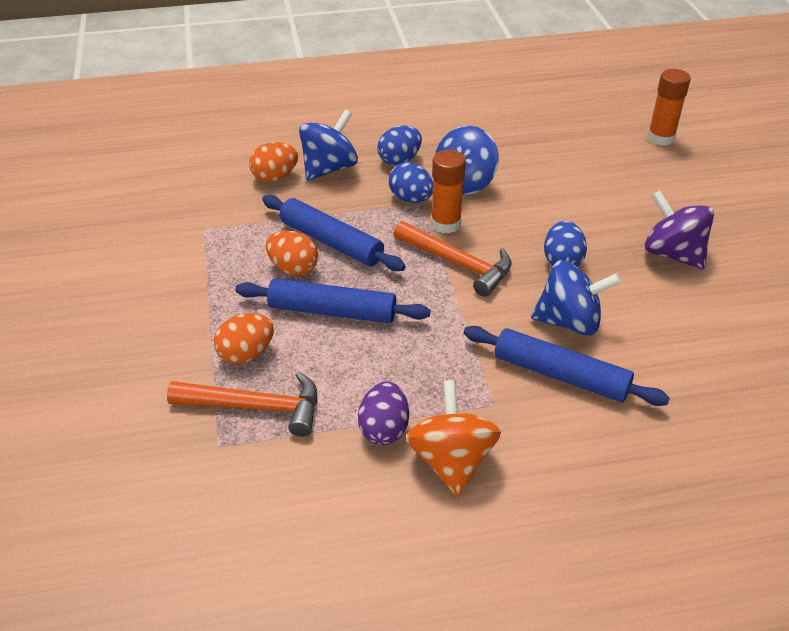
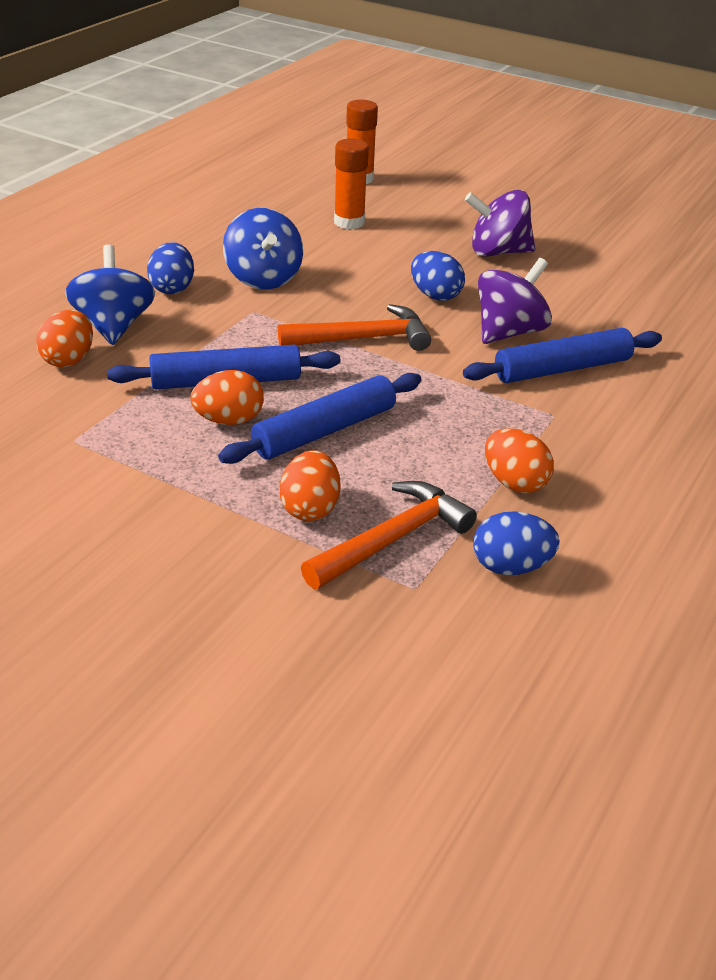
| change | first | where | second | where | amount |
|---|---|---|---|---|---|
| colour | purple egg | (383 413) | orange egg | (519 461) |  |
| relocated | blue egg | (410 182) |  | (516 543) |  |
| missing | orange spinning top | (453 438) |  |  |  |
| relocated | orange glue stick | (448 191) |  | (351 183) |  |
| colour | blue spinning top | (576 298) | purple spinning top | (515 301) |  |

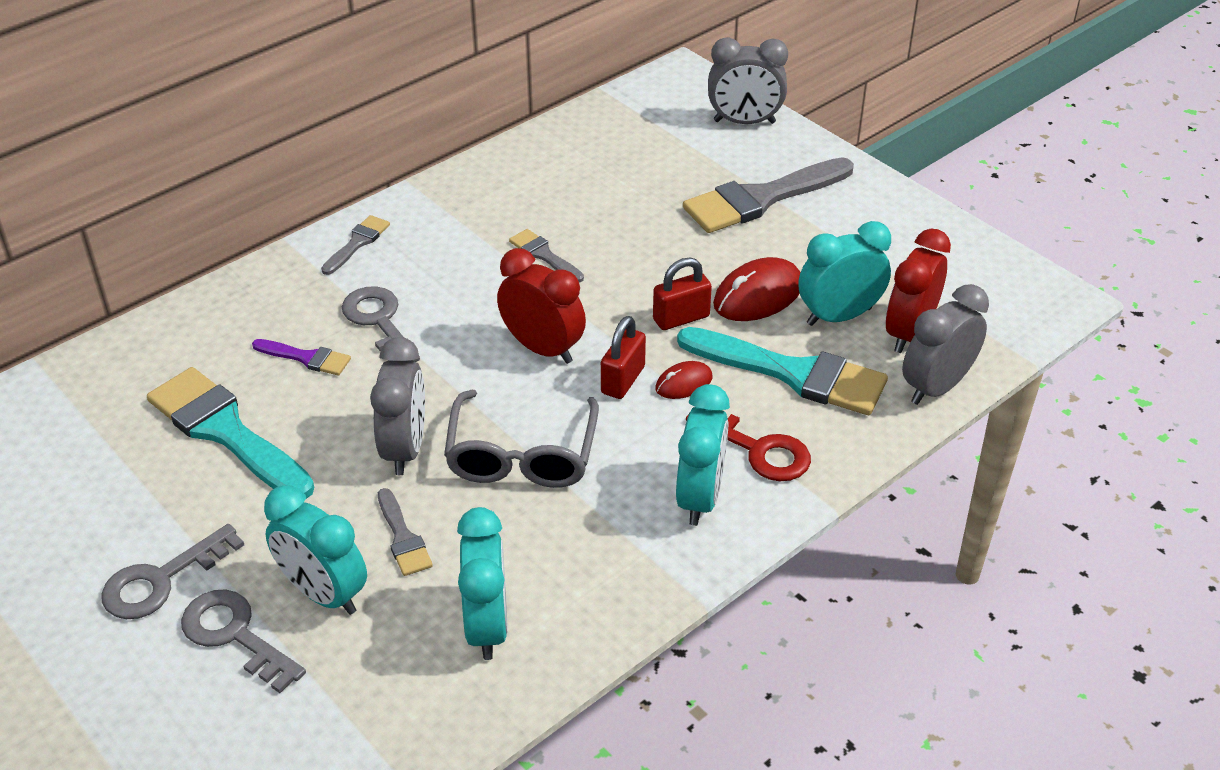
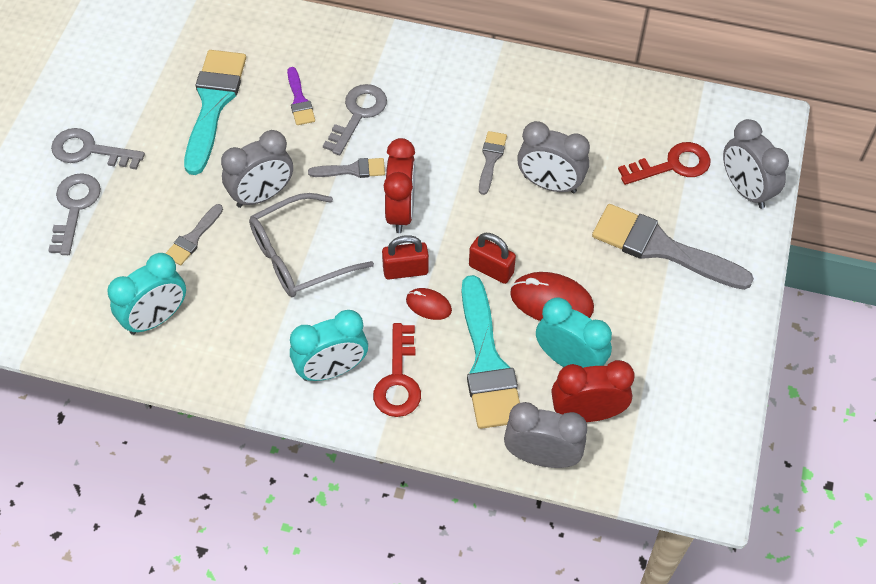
| change | first | where | second | where | amount |
|---|---|---|---|---|---|
| missing | turquoise clock | (315 550) |  |  |  |
| relocated | grey brush | (355 245) |  | (346 168) |  |
| appeared |  |  | grey clock | (553 157) |  |
| appeared |  |  | red key | (664 163) |  |

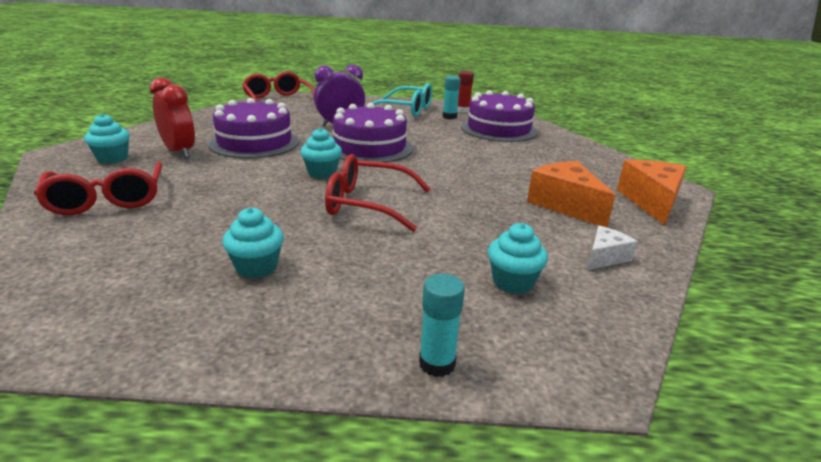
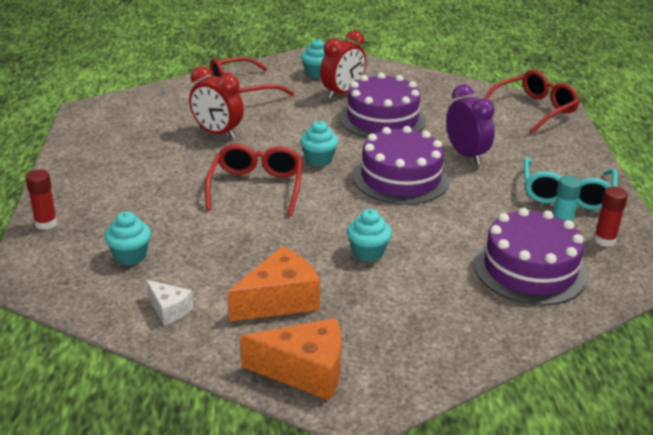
| change | first | where | second | where | amount |
|---|---|---|---|---|---|
| relocated | turquoise cupcake | (253 242) |  | (369 235) |  |
| colour | turquoise glue stick | (442 325) | red glue stick | (41 200) |  |
| appeared |  |  | red clock | (216 102) |  |

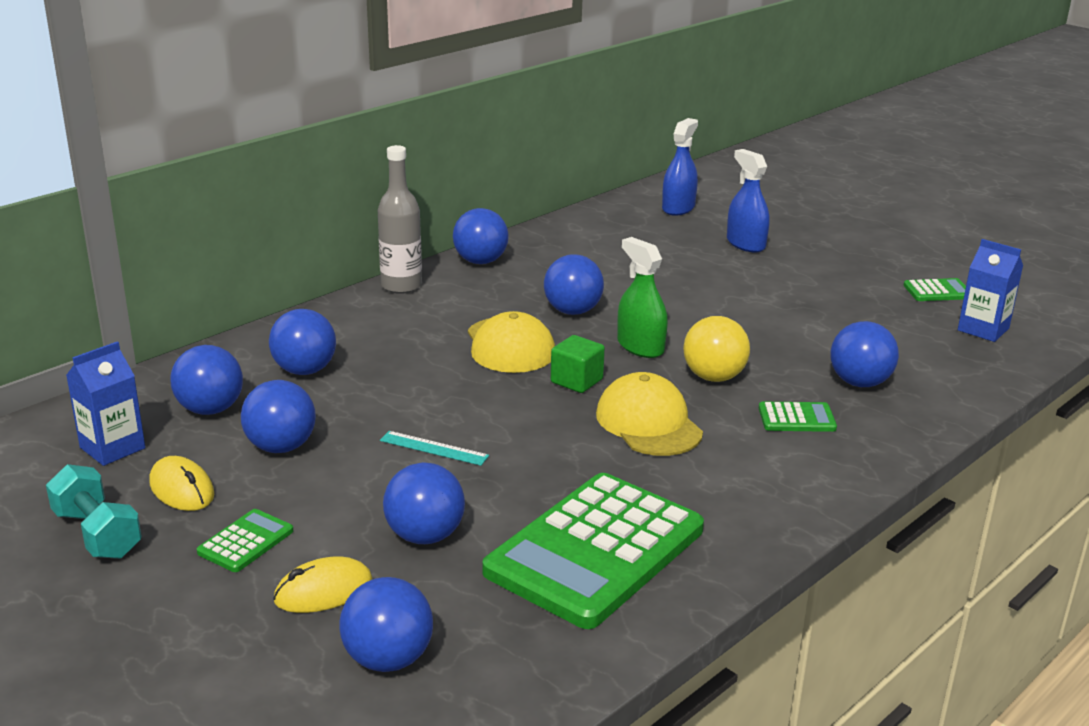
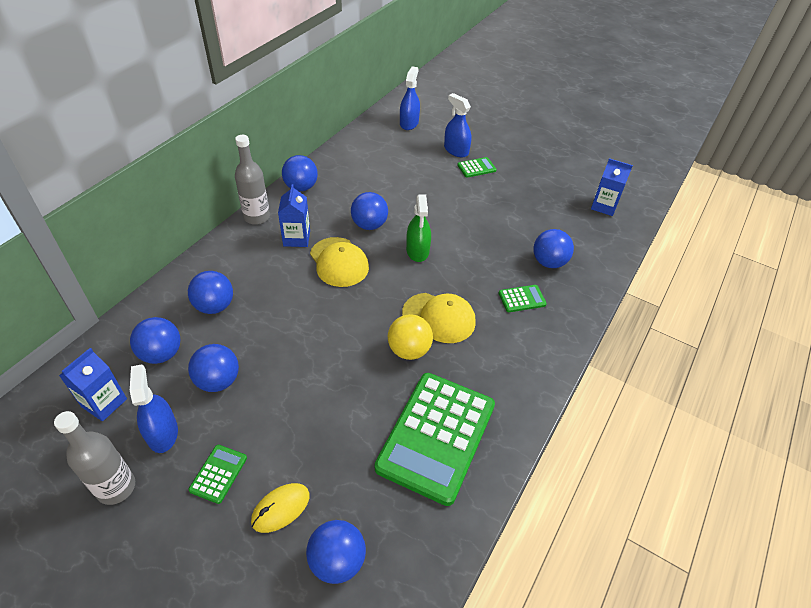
| change | first | where | second | where | amount |
|---|---|---|---|---|---|
| exchanged | turquoise dumbbell | (94 511) | grey bottle | (94 458) |  |
| exchanged | yellow mouse | (181 483) | blue spray bottle | (154 408) |  |
| missing | turquoise ruler | (434 448) |  |  |  |
| missing | blue ball | (424 503) |  |  |  |
| missing | green cube | (578 364) |  |  |  |
| spun | yellow cap | (649 414) |  | (439 318) | 150 degrees clockwise |
| spun | green spray bottle | (642 297) |  | (418 228) | 135 degrees counterclockwise |
| relocated | yellow ball | (716 349) |  | (410 337) |  |
| relocated | green calculator | (935 289) |  | (477 167) |  |
| appeared |  |  | blue carton | (294 215) |  |

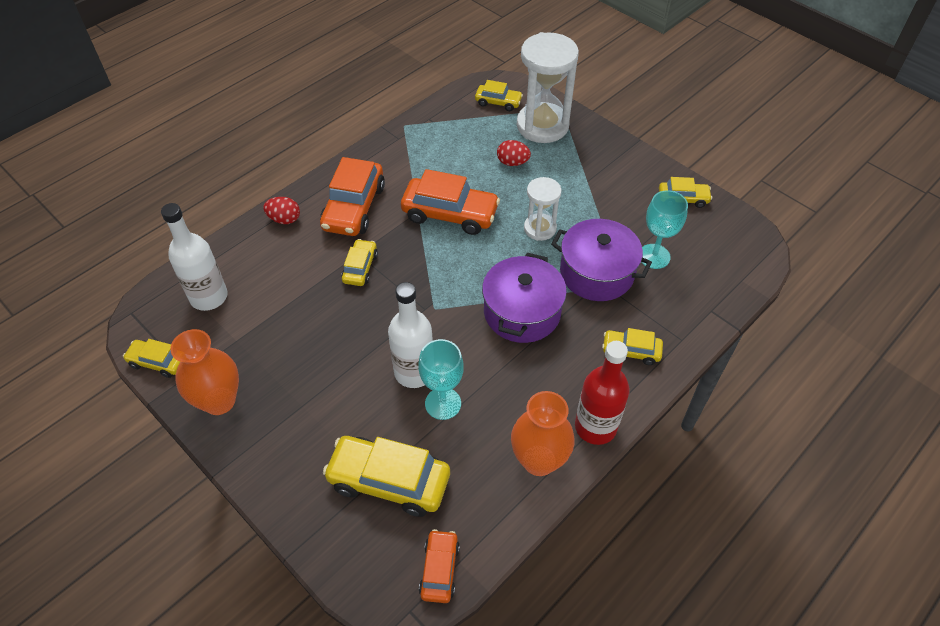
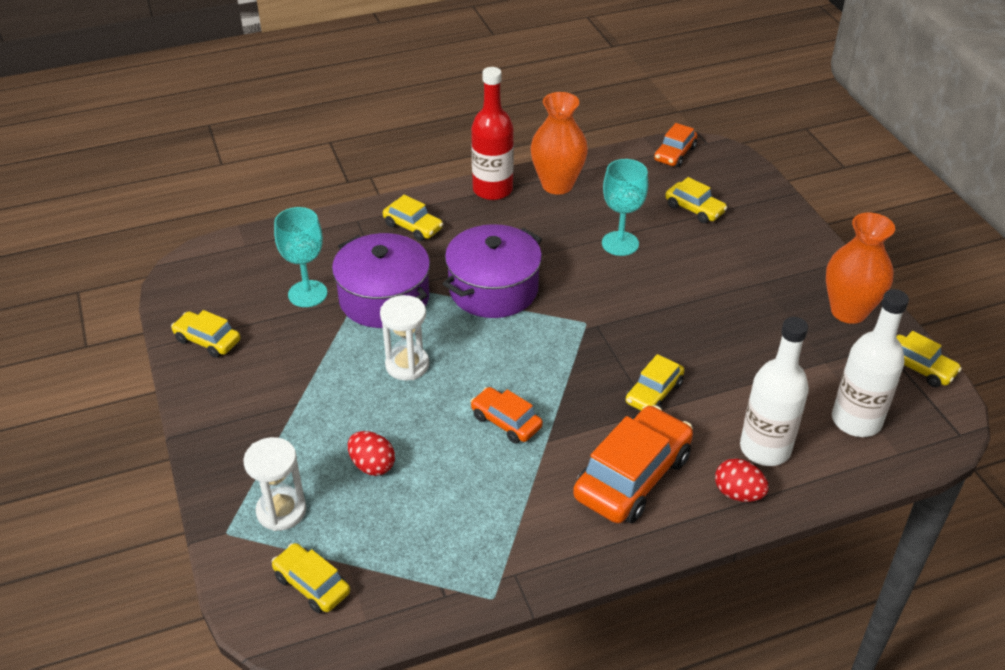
| change | first | where | second | where | amount |
|---|---|---|---|---|---|
| size | yellow car | (386 476) |  | (696 200) | x0.55 |
| relocated | white bottle | (410 335) |  | (774 391) |  |
| size | orange car | (450 202) |  | (506 415) | x0.55 |
| size | white hourglass | (548 87) |  | (274 484) | x0.56 |

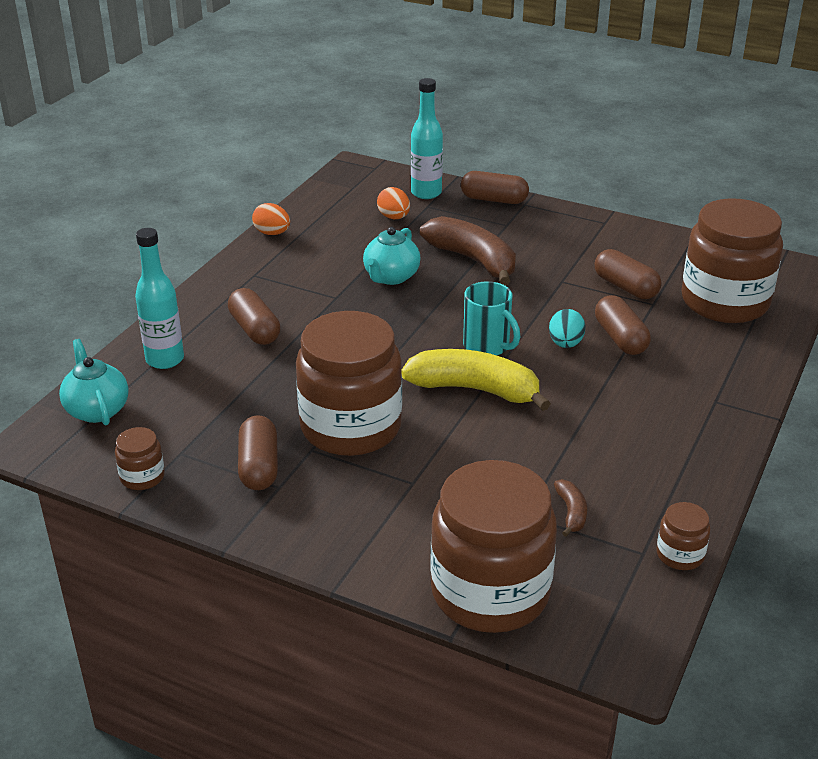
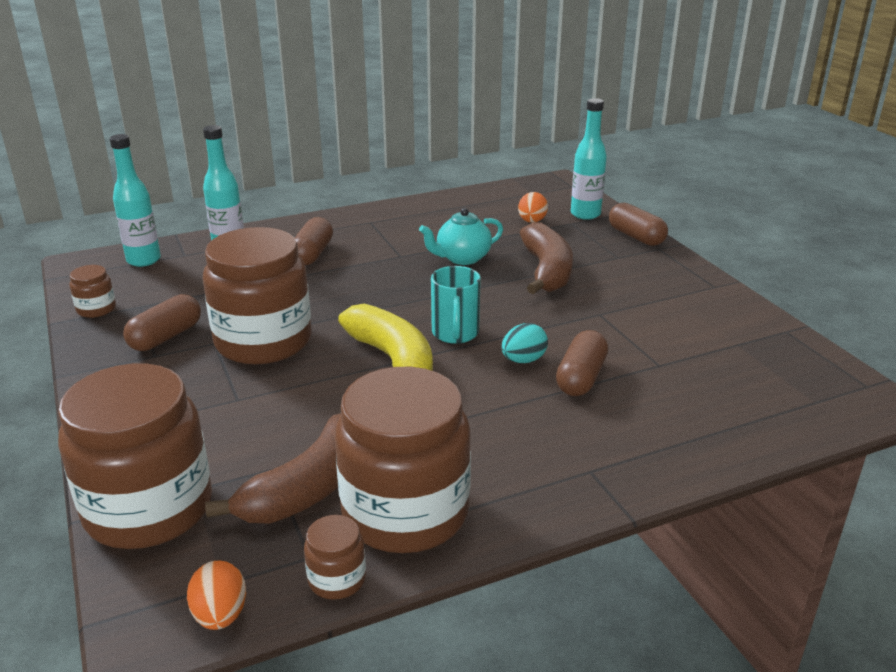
| change | first | where | second | where | amount |
|---|---|---|---|---|---|
| exchanged | turquoise teapot | (94 382) | turquoise bottle | (135 200) |  |
| relocated | orange egg | (271 219) |  | (216 595) |  |
| size | brown banana | (570 508) |  | (273 468) | x2.21 |
| missing | brown capsule | (628 274) |  |  |  |
| relocated | brown jar | (732 260) |  | (403 460) |  |

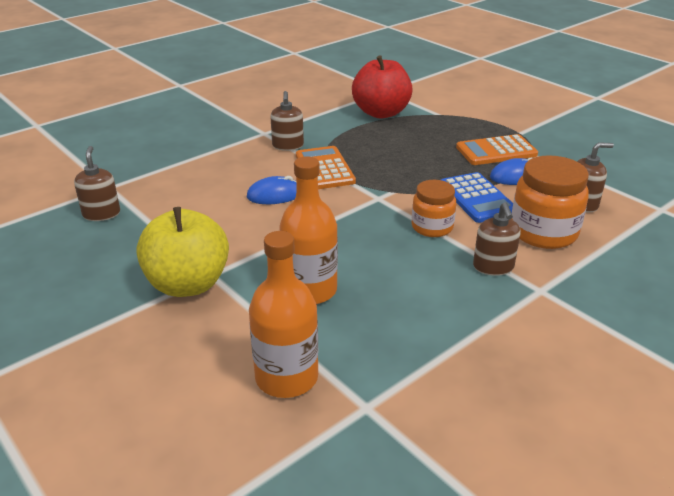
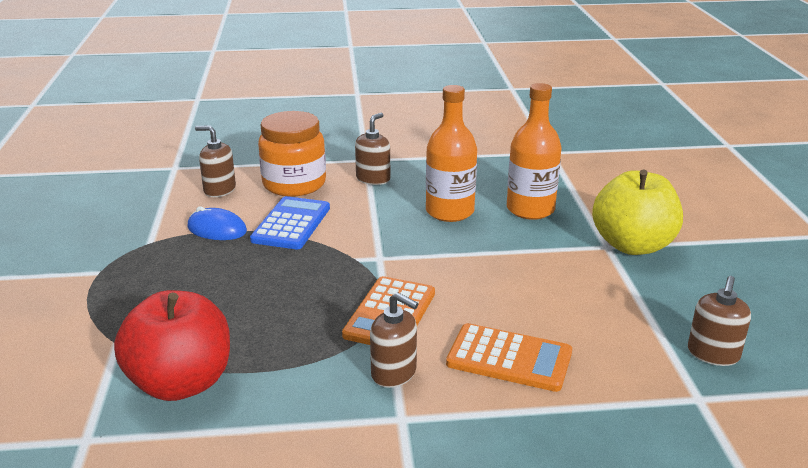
| change | first | where | second | where | amount |
|---|---|---|---|---|---|
| missing | blue mouse | (271 190) |  |  |  |
| relocated | orange bottle | (283 314) |  | (451 153) |  |
| spun | brown soap dispenser | (287 121) |  | (394 340) | 90 degrees clockwise |
| missing | orange jar | (434 208) |  |  |  |
| relocated | orange calculator | (497 149) |  | (509 357) |  |

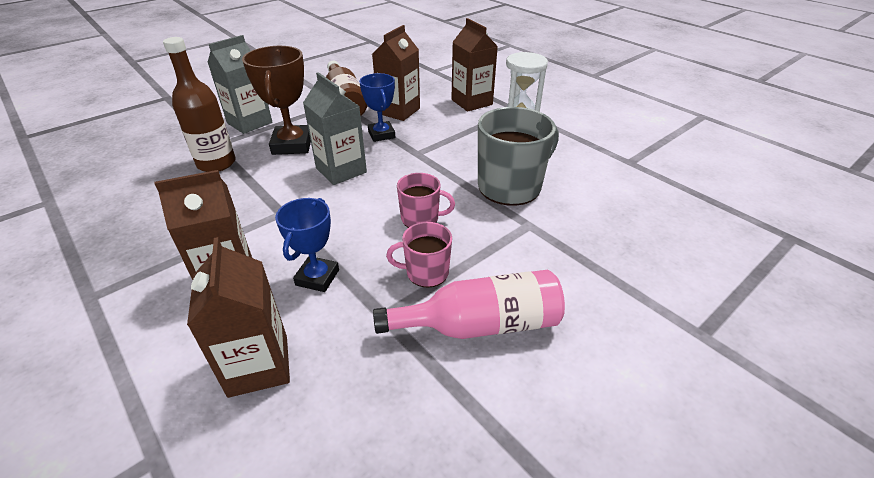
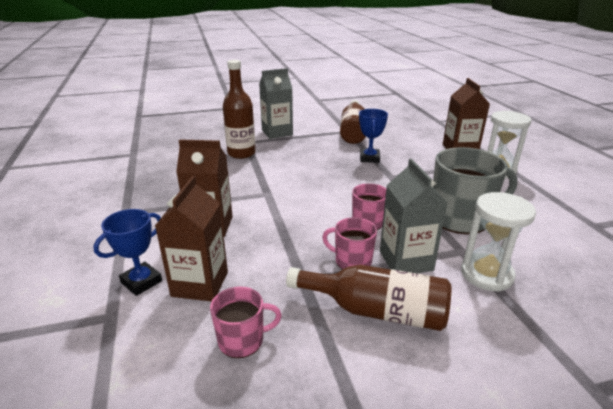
| change | first | where | second | where | amount |
|---|---|---|---|---|---|
| missing | brown trophy | (276 100) |  |  |  |
| relocated | blue trophy | (307 245) |  | (127 252) |  |
| relocated | grey carton | (335 128) |  | (414 216) |  |
| missing | brown carton | (396 73) |  |  |  |
| colour | pink bottle | (469 304) | brown bottle | (368 298) |  |
| appeared |  |  | pink mug | (246 322) |  |
| appeared |  |  | white hourglass | (498 242) |  |

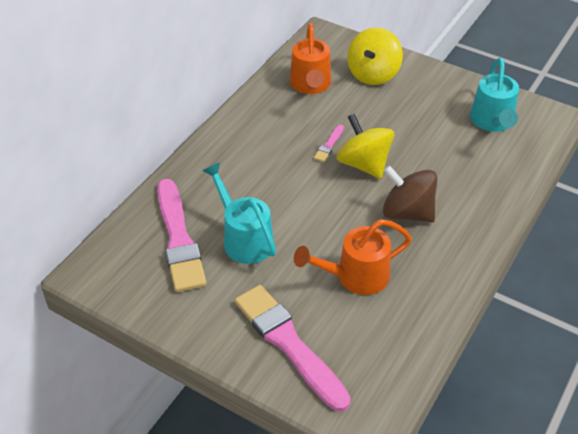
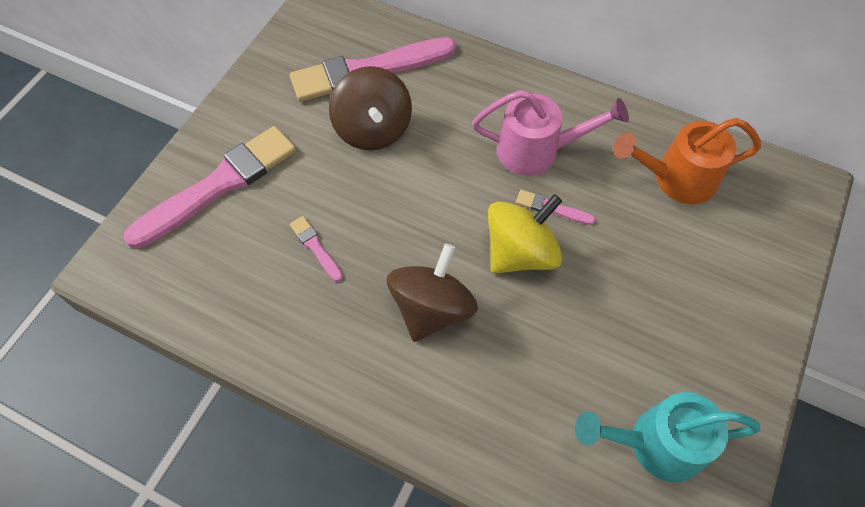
| change | first | where | second | where | amount |
|---|---|---|---|---|---|
| exchanged | turquoise watering can | (239 213) | brown spinning top | (370 108) |  |
| exchanged | orange watering can | (353 257) | pink brush | (316 249) |  |
| missing | yellow spinning top | (375 56) |  |  |  |
| appeared |  |  | pink watering can | (550 133) |  |

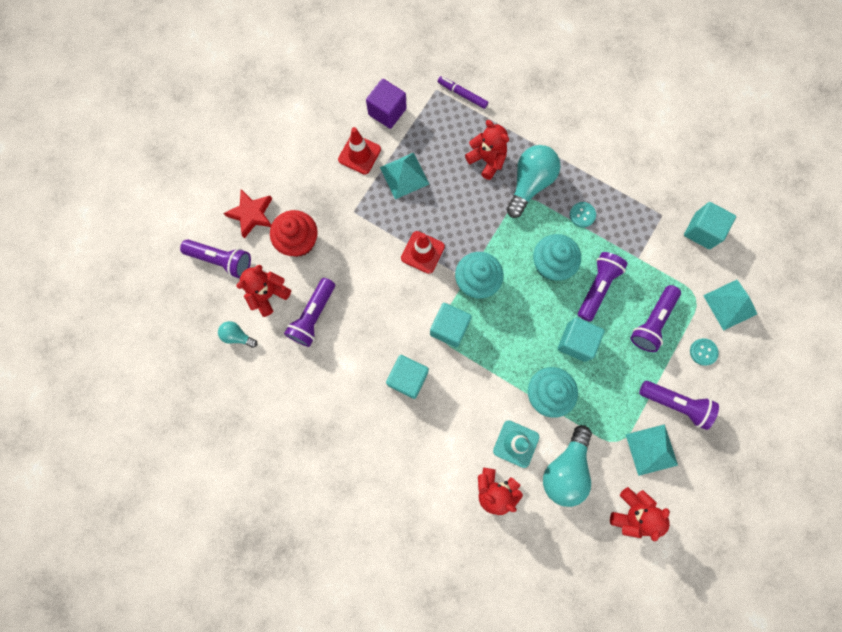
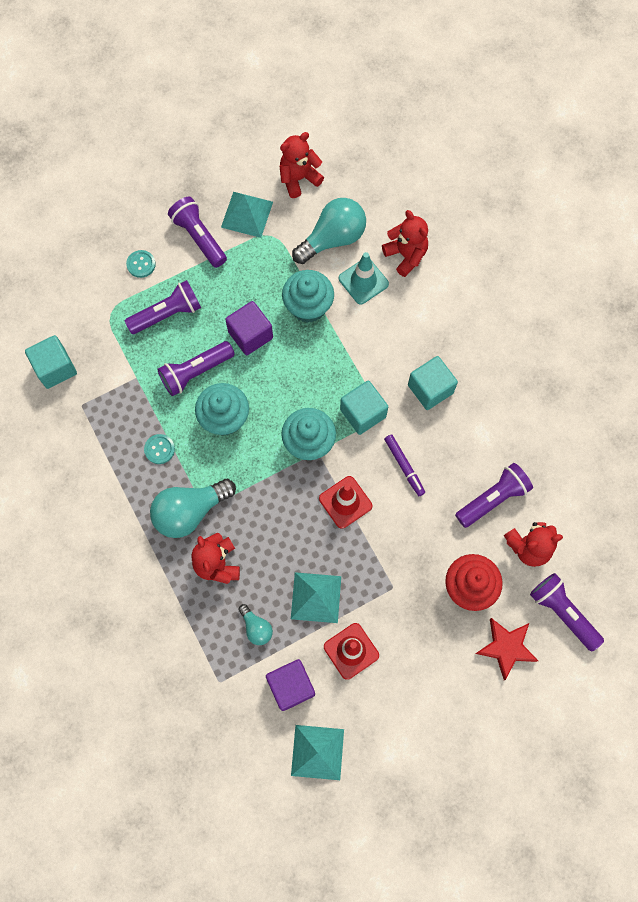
| change | first | where | second | where | amount |
|---|---|---|---|---|---|
| relocated | turquoise light bulb | (237 334) |  | (255 624) |  |
| relocated | purple marker | (463 92) |  | (404 465) |  |
| colour | turquoise cube | (581 340) | purple cube | (249 328) |  |
| relocated | turquoise pyramid | (730 305) |  | (317 752) |  |

